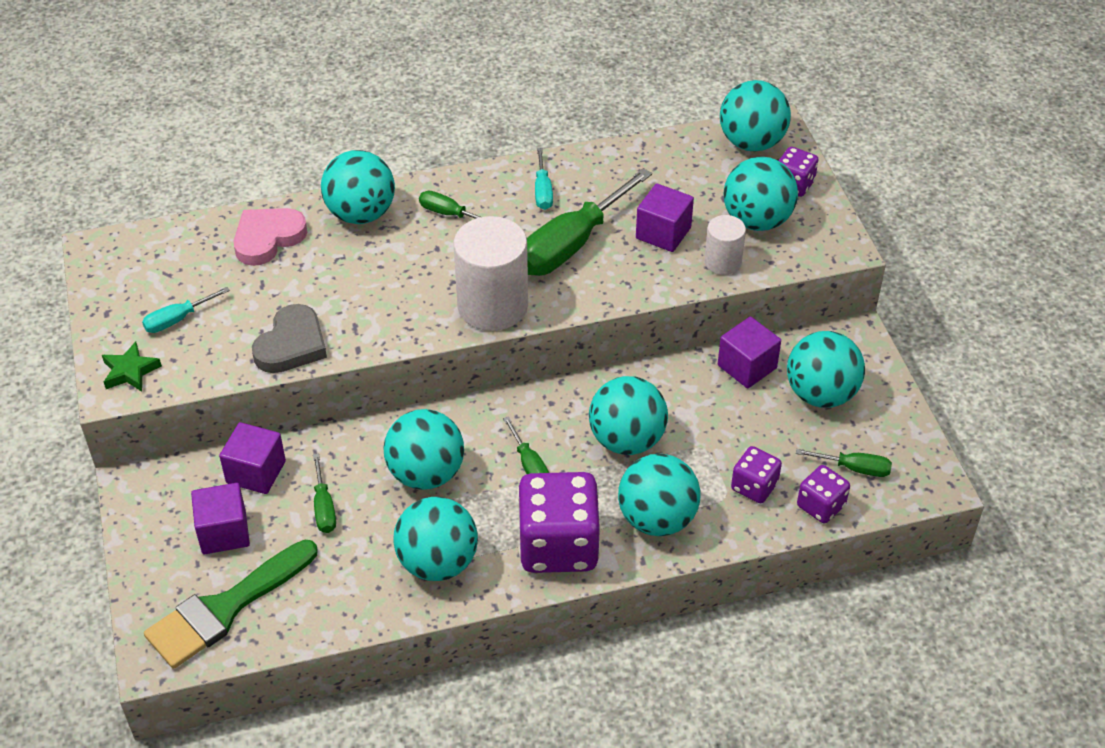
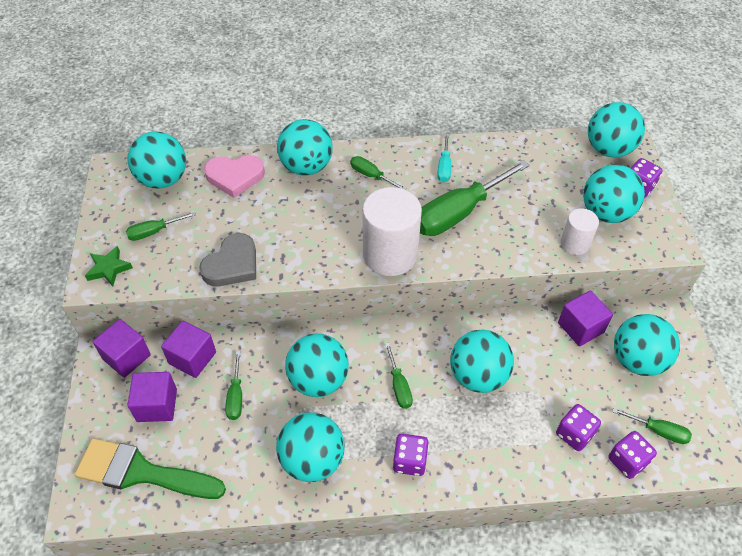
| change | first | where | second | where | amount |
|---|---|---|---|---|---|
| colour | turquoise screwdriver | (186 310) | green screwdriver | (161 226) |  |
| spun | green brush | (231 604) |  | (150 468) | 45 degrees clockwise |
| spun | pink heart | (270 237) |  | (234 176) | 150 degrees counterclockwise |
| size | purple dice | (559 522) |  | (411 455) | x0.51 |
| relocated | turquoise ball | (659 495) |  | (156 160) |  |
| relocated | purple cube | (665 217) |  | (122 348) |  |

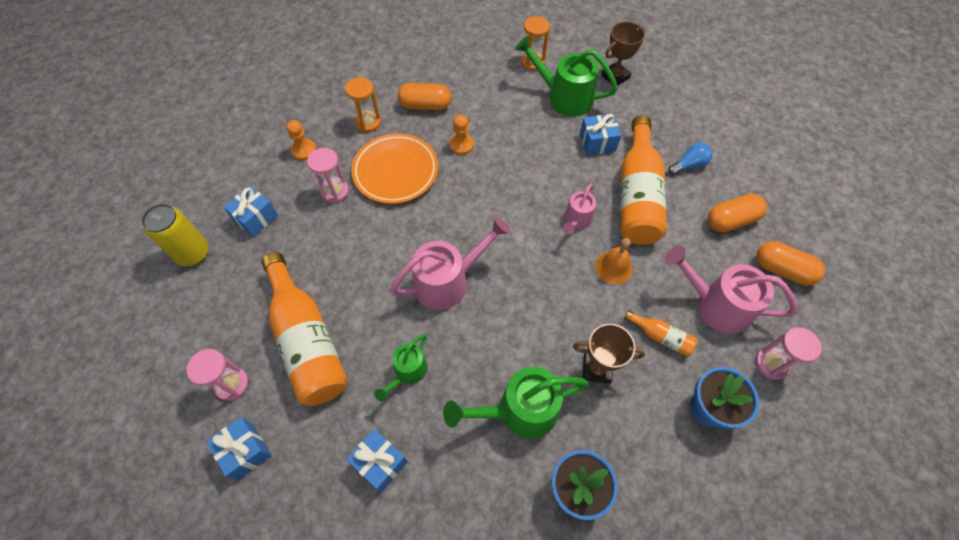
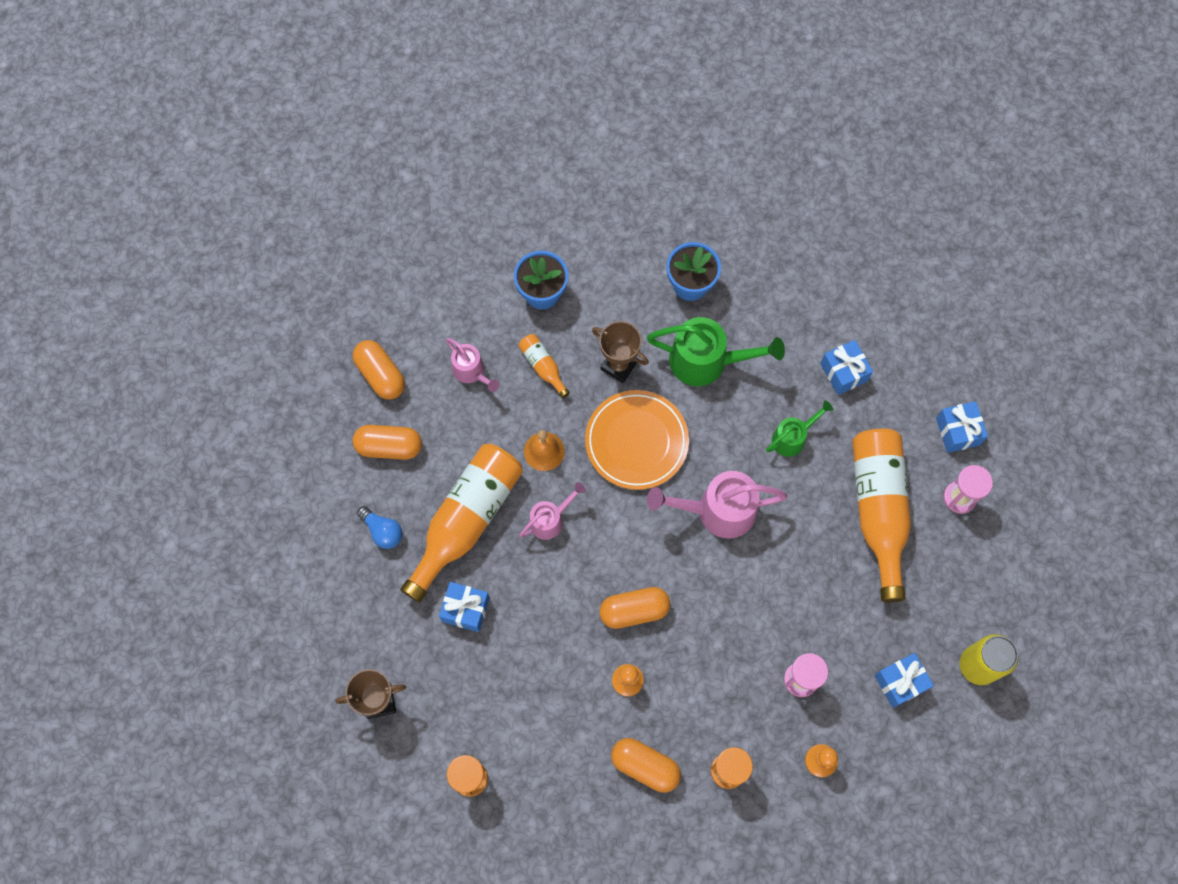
| change | first | where | second | where | amount |
|---|---|---|---|---|---|
| relocated | orange plate | (394 169) |  | (637 440) |  |
| missing | green watering can | (566 76) |  |  |  |
| size | pink watering can | (731 290) |  | (473 365) | x0.58 |
| spun | blue light bulb | (690 158) |  | (380 527) | 135 degrees counterclockwise |
| missing | pink hourglass | (789 353) |  |  |  |
| appeared |  |  | orange capsule | (634 608) |  |

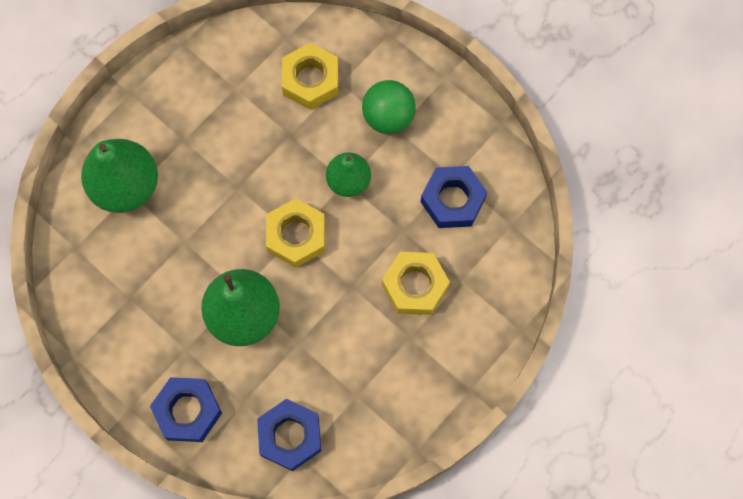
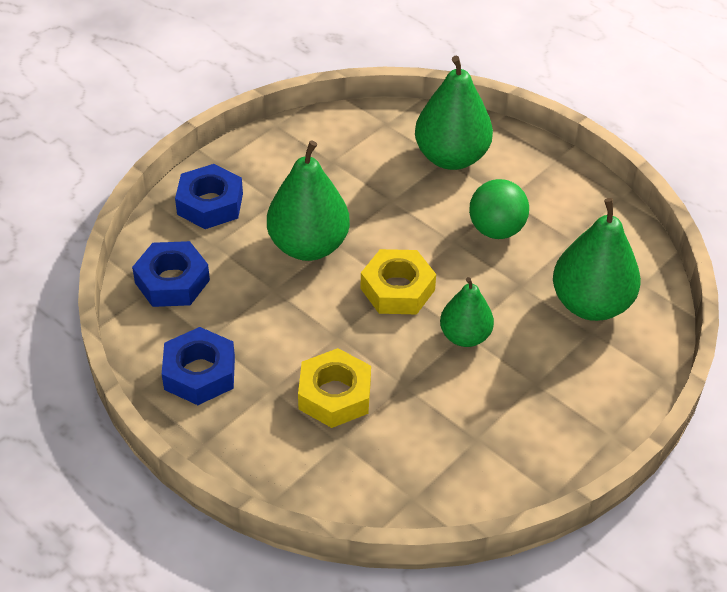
| change | first | where | second | where | amount |
|---|---|---|---|---|---|
| exchanged | yellow nut | (310 76) | green pear | (597 259) |  |
| relocated | green ball | (389 107) |  | (499 209) |  |
| relocated | blue nut | (454 197) |  | (198 366) |  |

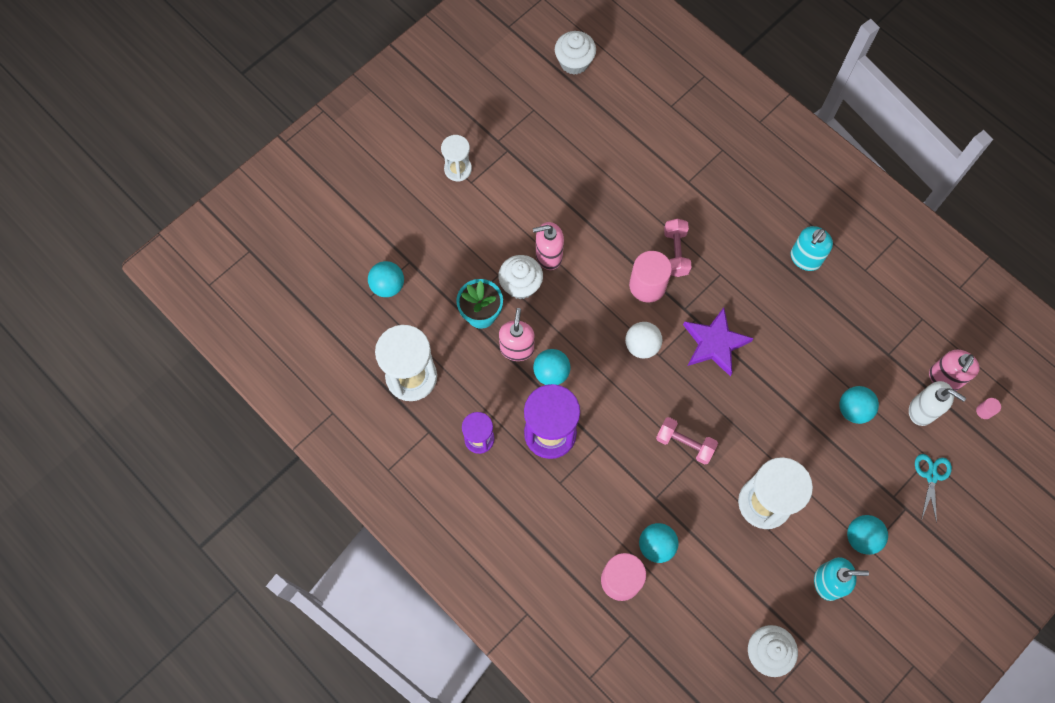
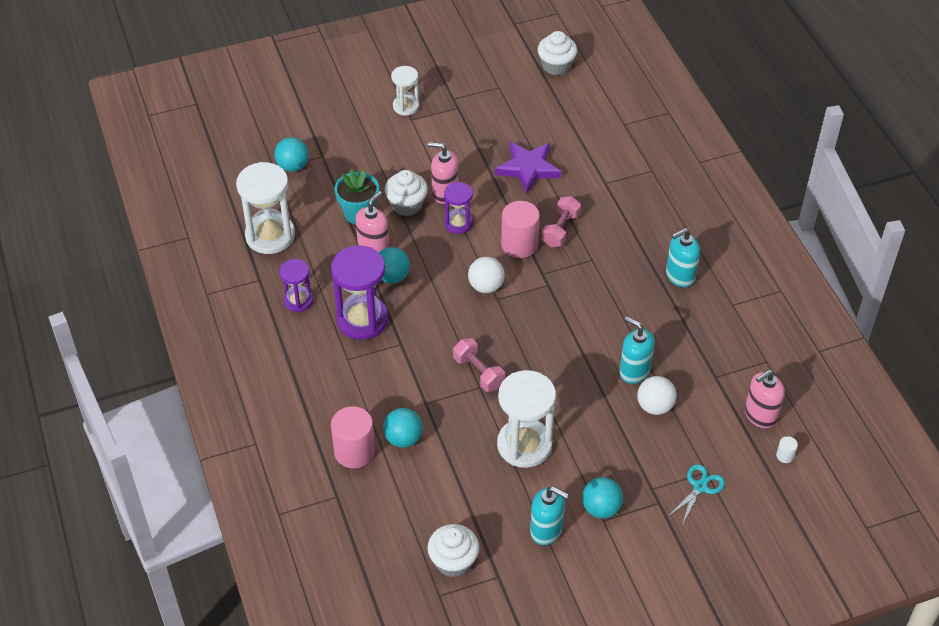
| change | first | where | second | where | amount |
|---|---|---|---|---|---|
| relocated | purple star | (718 342) |  | (528 167) |  |
| colour | turquoise ball | (859 405) | white ball | (657 395) |  |
| missing | white soap dispenser | (937 403) |  |  |  |
| colour | pink cylinder | (988 408) | white cylinder | (787 449) |  |
| appeared |  |  | purple hourglass | (458 208) |  |
| appeared |  |  | turquoise soap dispenser | (637 350) |  |

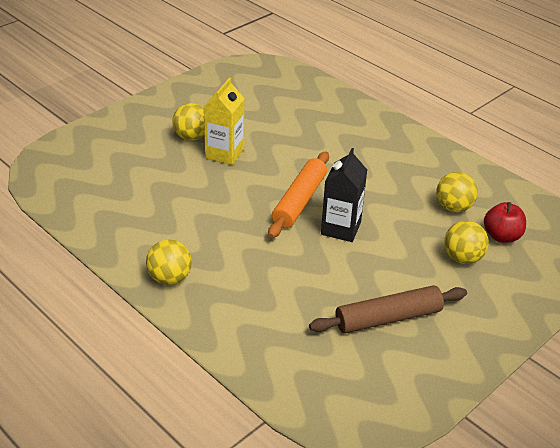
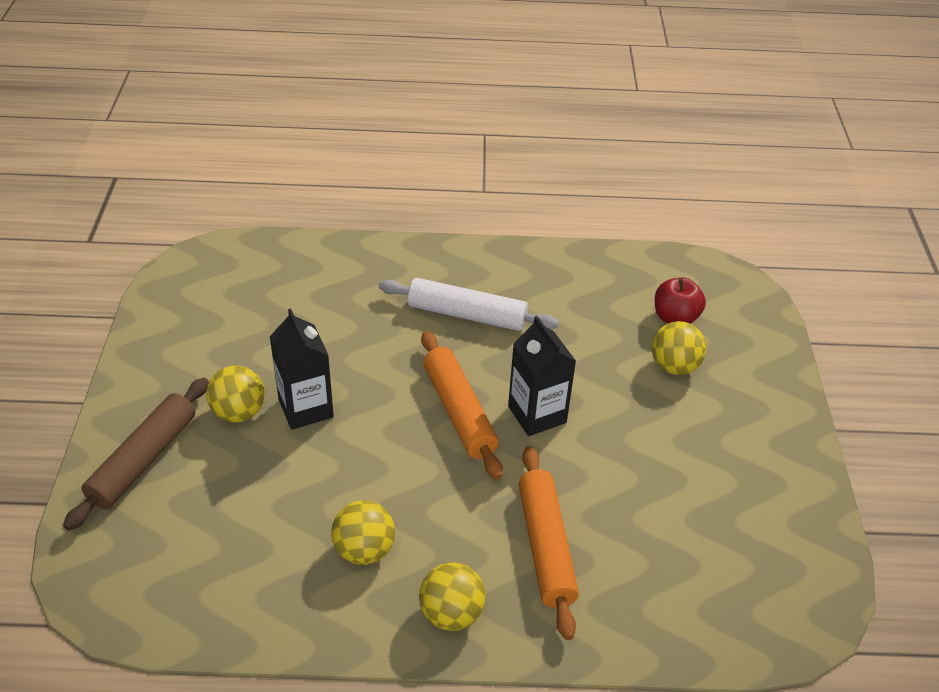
| change | first | where | second | where | amount |
|---|---|---|---|---|---|
| colour | yellow carton | (224 121) | black carton | (302 369) |  |
| relocated | brown rolling pin | (388 309) |  | (136 454) |  |
| relocated | yellow ball | (457 192) |  | (363 532) |  |
| appeared |  |  | white rolling pin | (469 304) |  |
| appeared |  |  | orange rolling pin | (549 543) |  |

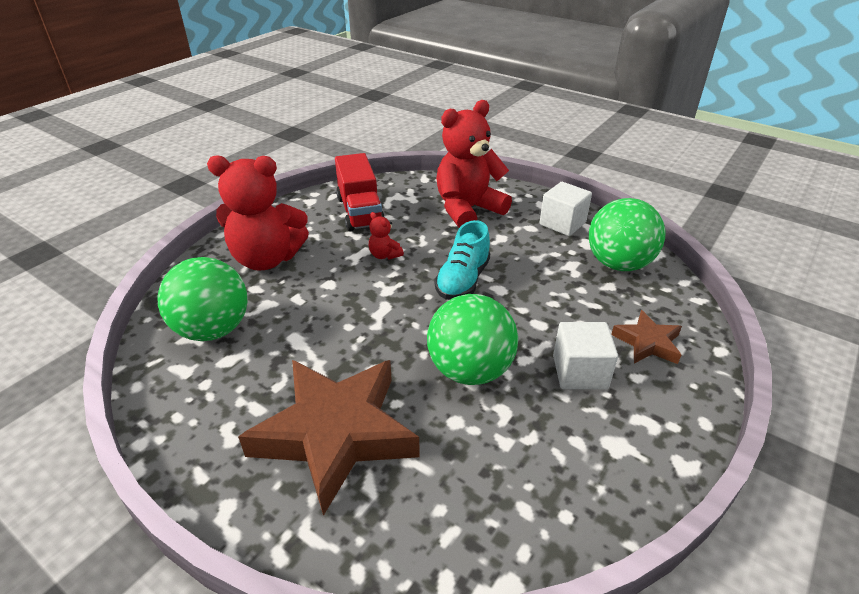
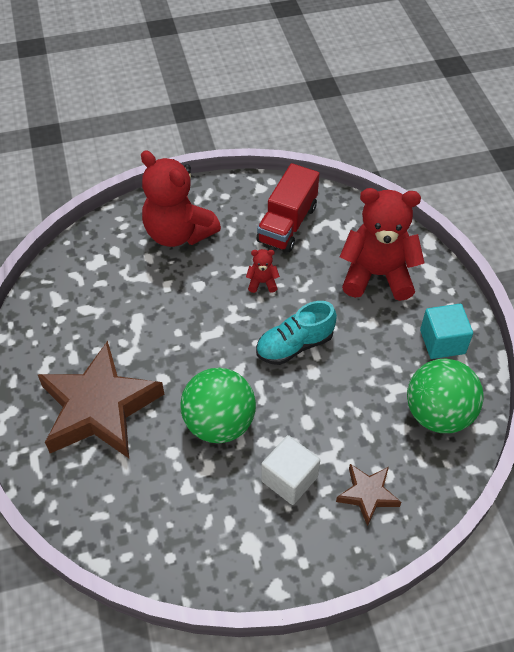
| change | first | where | second | where | amount |
|---|---|---|---|---|---|
| missing | green ball | (202 299) |  |  |  |
| spun | red teddy bear | (386 236) |  | (263 271) | 90 degrees clockwise |
| colour | white cube | (565 209) | turquoise cube | (446 331) |  |

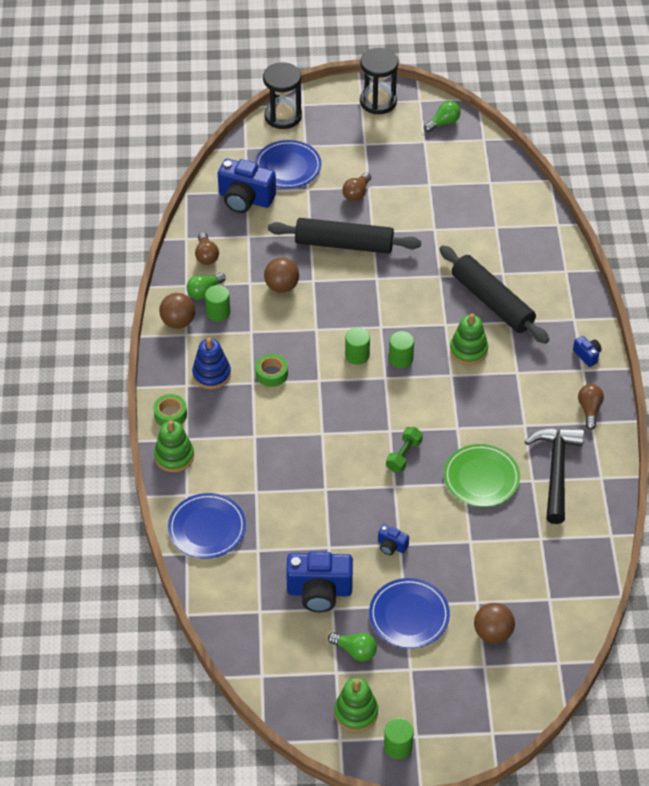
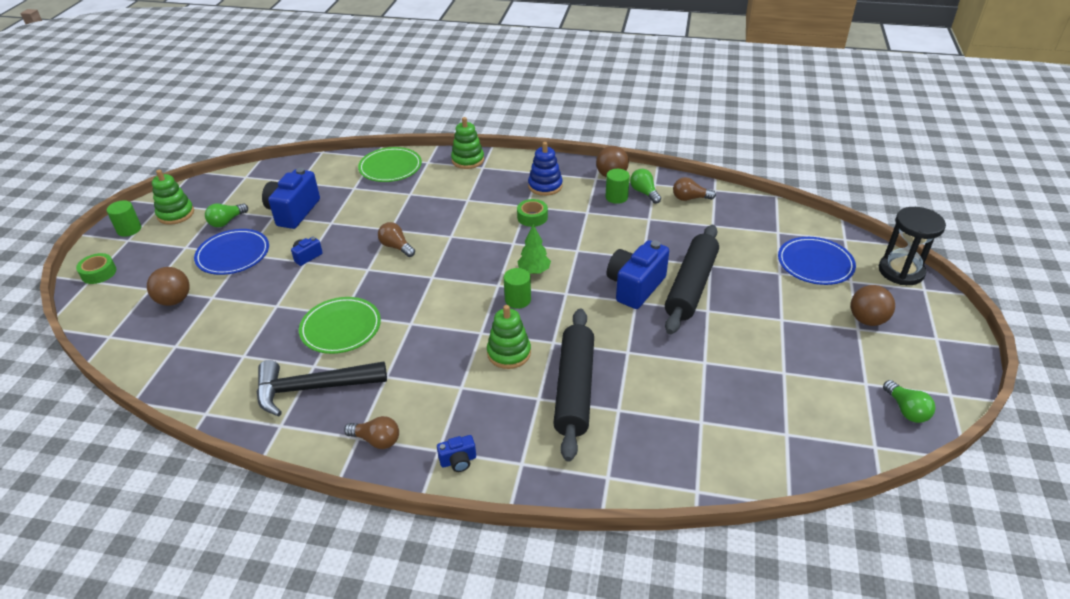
| change | first | where | second | where | amount |
|---|---|---|---|---|---|
| relocated | green tape | (170 410) |  | (96 268) |  |
| colour | blue plate | (207 526) | green plate | (390 164) |  |
| relocated | blue camera | (247 186) |  | (638 274) |  |
| relocated | brown ball | (281 275) |  | (873 305) |  |
| relocated | brown light bulb | (356 187) |  | (396 239) |  |
| exchanged | green cylinder | (357 346) | green tree | (534 249) |  |
| missing | black hourglass | (379 81) |  |  |  |
| missing | green dumbbell | (404 450) |  |  |  |
| spun | black rolling pin | (494 294) |  | (573 385) | 60 degrees counterclockwise |
| spun | black hammer | (554 476) |  | (322 388) | 150 degrees clockwise |

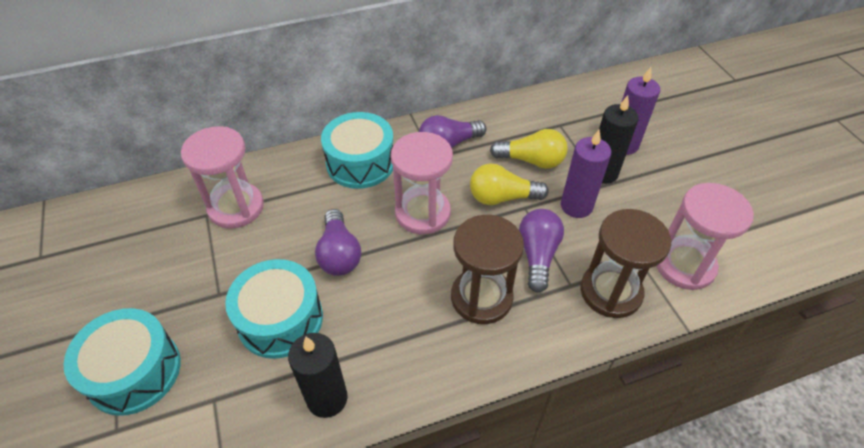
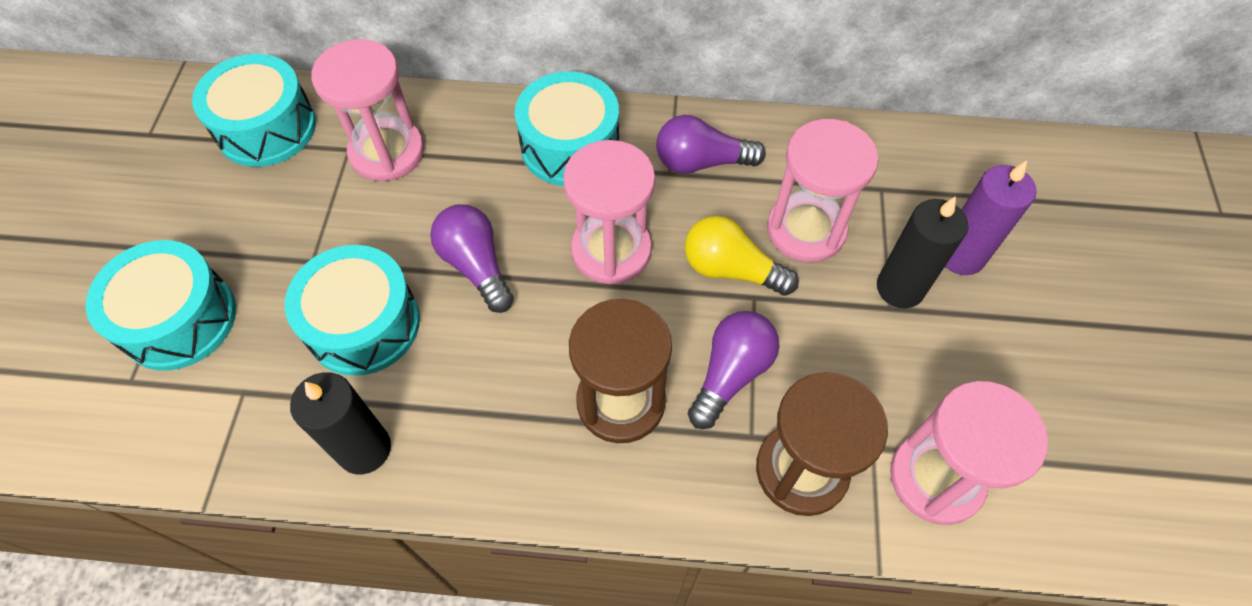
| change | first | where | second | where | amount |
|---|---|---|---|---|---|
| spun | purple light bulb | (338 242) |  | (472 258) | 135 degrees clockwise |
| exchanged | yellow light bulb | (529 149) | pink hourglass | (823 191) |  |
| missing | purple candle | (586 174) |  |  |  |
| appeared |  |  | turquoise drum | (254 110) |  |

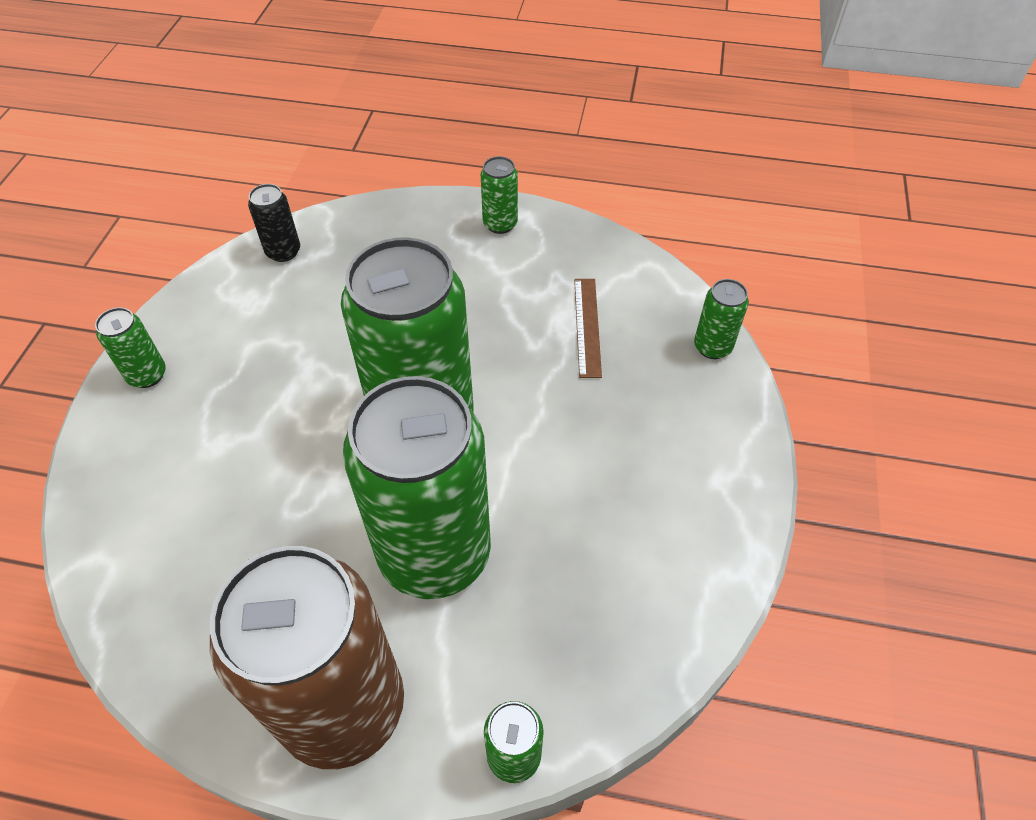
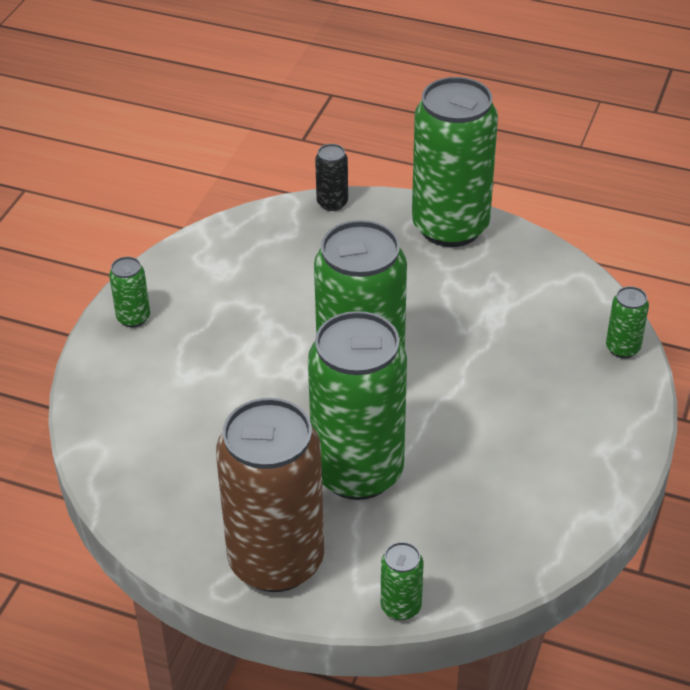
| change | first | where | second | where | amount |
|---|---|---|---|---|---|
| relocated | black can | (274 223) |  | (331 177) |  |
| size | green can | (499 195) |  | (455 162) | x2.42 |
| missing | brown ruler | (588 328) |  |  |  |

